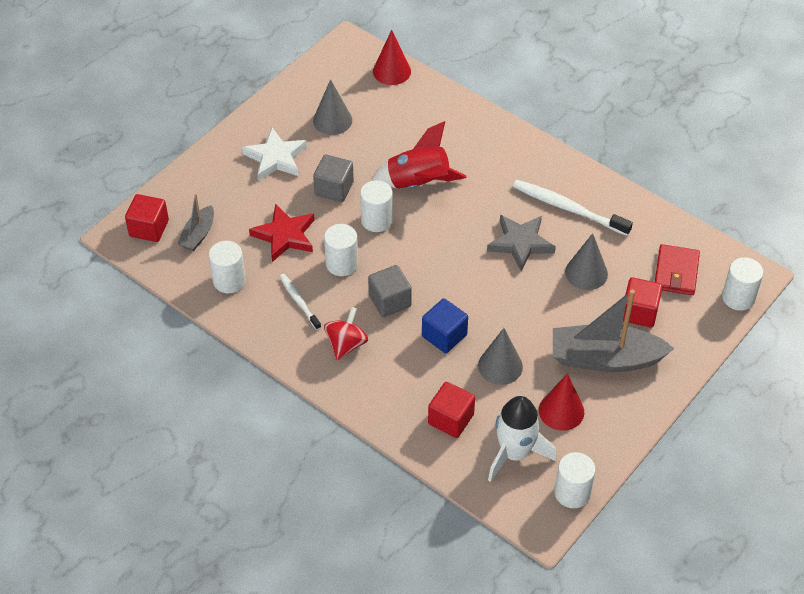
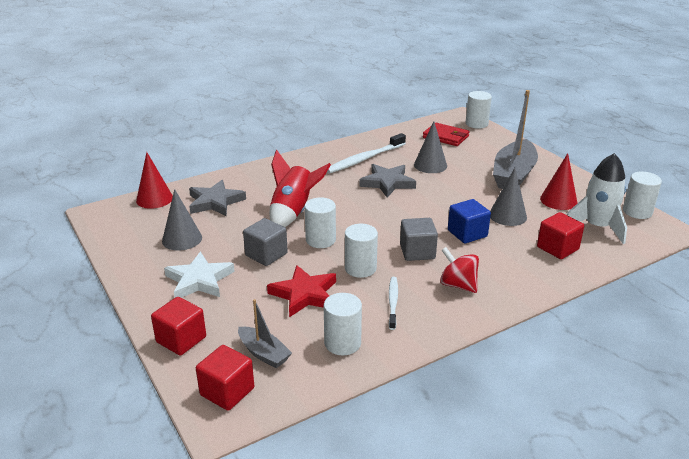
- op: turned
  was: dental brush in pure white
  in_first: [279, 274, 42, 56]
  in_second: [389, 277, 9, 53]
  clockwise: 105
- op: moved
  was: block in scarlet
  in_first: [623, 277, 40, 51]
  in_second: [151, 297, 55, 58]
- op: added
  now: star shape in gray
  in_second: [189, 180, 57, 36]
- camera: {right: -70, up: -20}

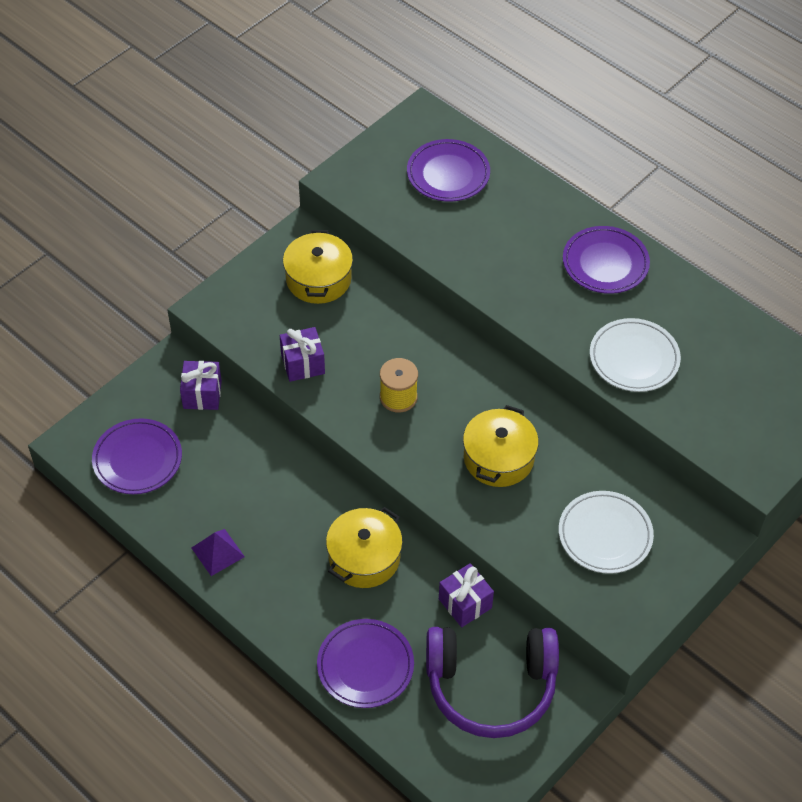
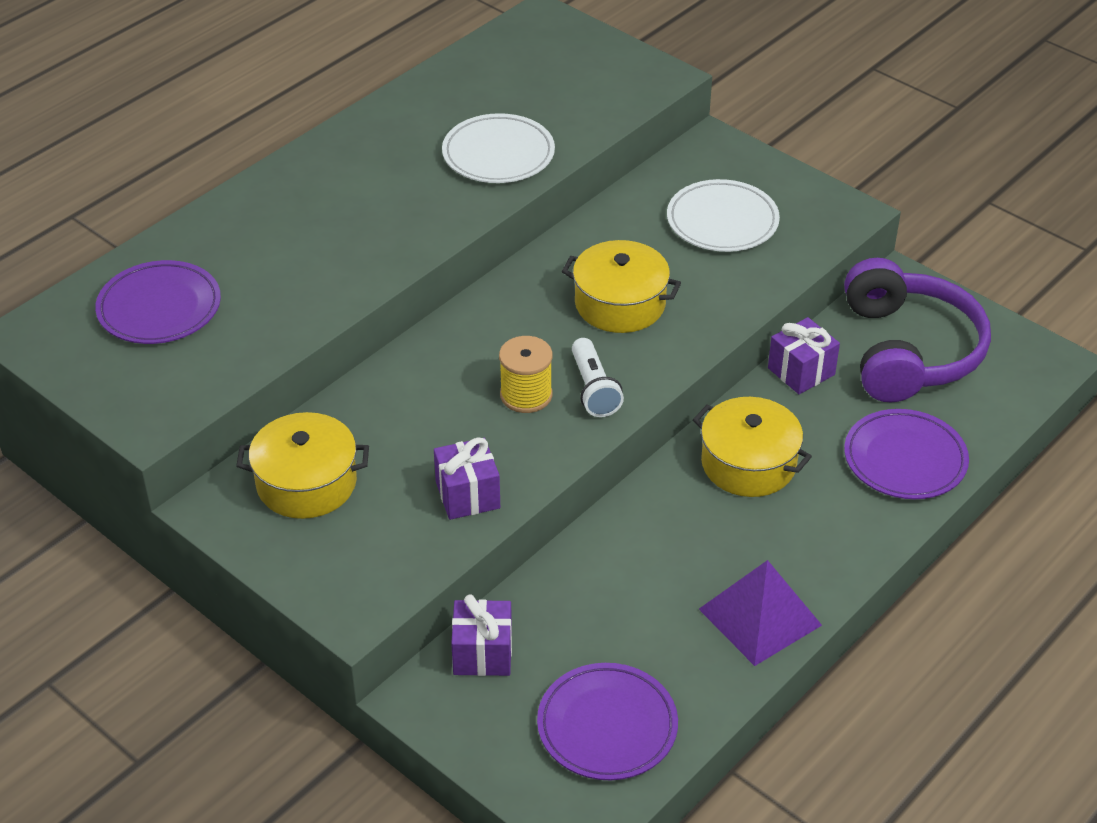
- op: resized
  was: pyramid shape in purple
  in_first: [192, 529, 53, 47]
  in_second: [699, 560, 123, 106]
  ratio: 1.55
- op: removed
  was: dinner plate in purple
  in_first: [563, 226, 87, 68]
- op: added
  now: torch in pure white
  in_second: [572, 338, 52, 79]
- camera: {right: -90, up: -10}

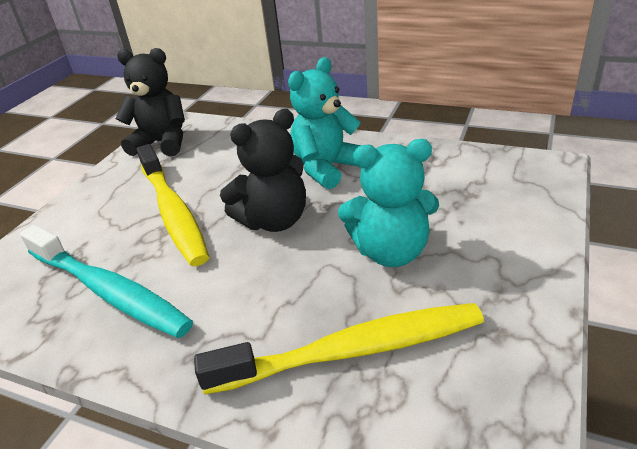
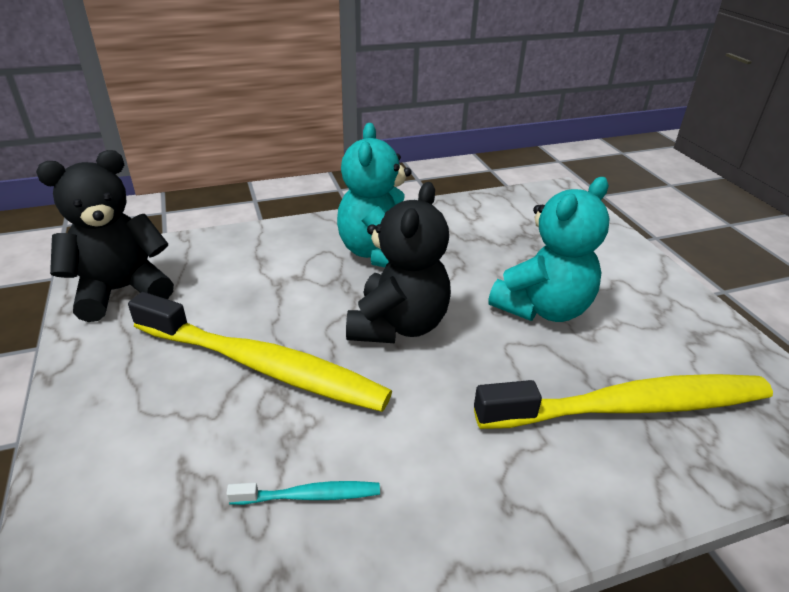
- op: resized
  was: dental brush in aqua
  in_first: [20, 225, 173, 113]
  in_second: [226, 481, 154, 24]
  ratio: 0.42
- op: turned
  was: dental brush in bright yellow
  in_first: [194, 303, 290, 91]
  in_second: [474, 374, 299, 55]
  clockwise: 45
- camera: {right: -45, up: 0}

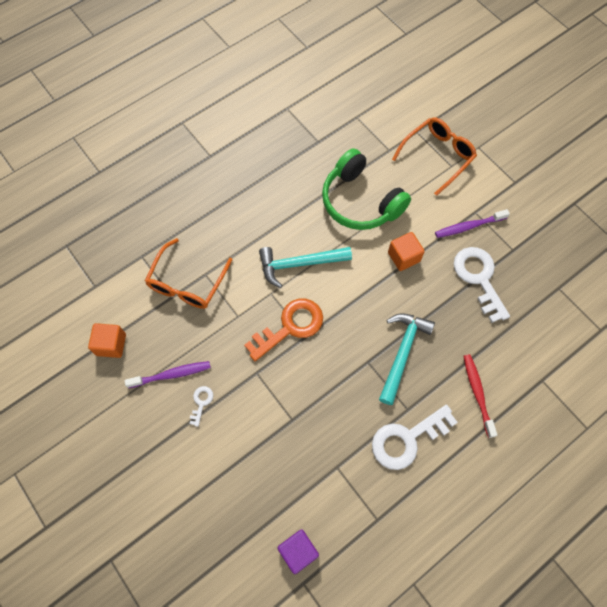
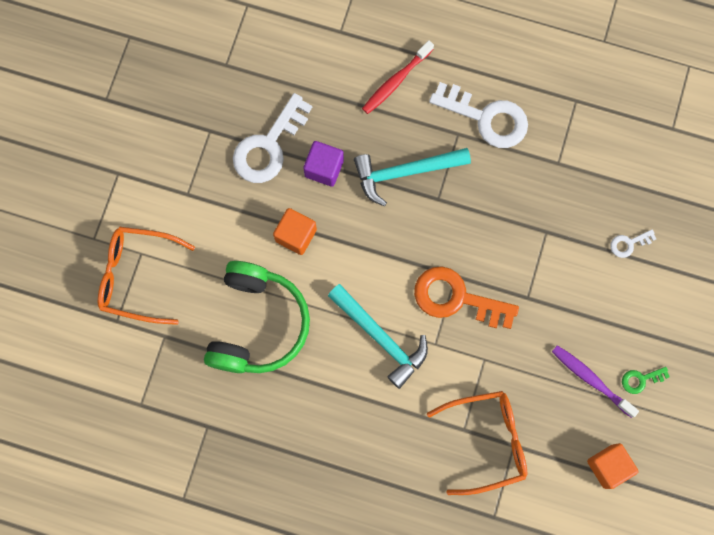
- op: moved
  was: door key in pure white
  in_first: [189, 386, 24, 41]
  in_second: [611, 229, 45, 29]
- op: moved
  was: block in purple
  in_first: [277, 529, 42, 45]
  in_second: [303, 141, 41, 46]
- op: removed
  was: dental brush in purple
  in_first: [435, 209, 75, 29]
- op: added
  now: door key in leaf-green
  in_second: [622, 367, 48, 27]
- camera: {right: -125, up: 10}

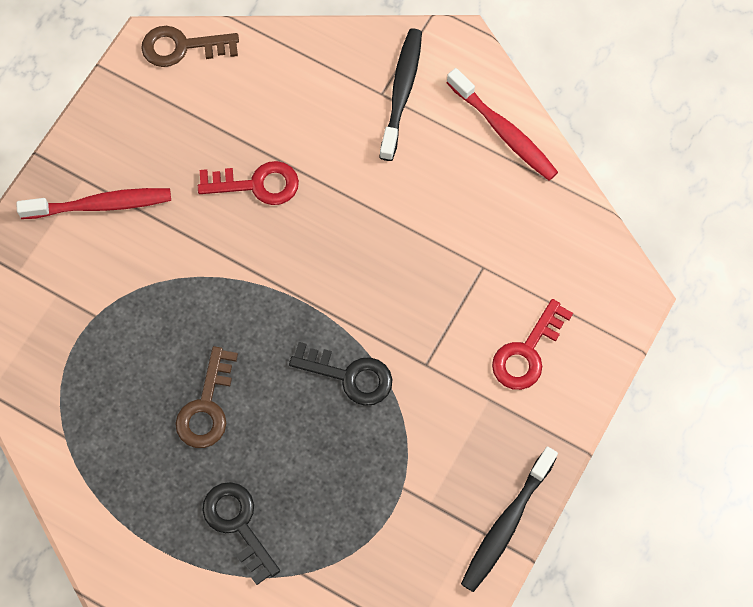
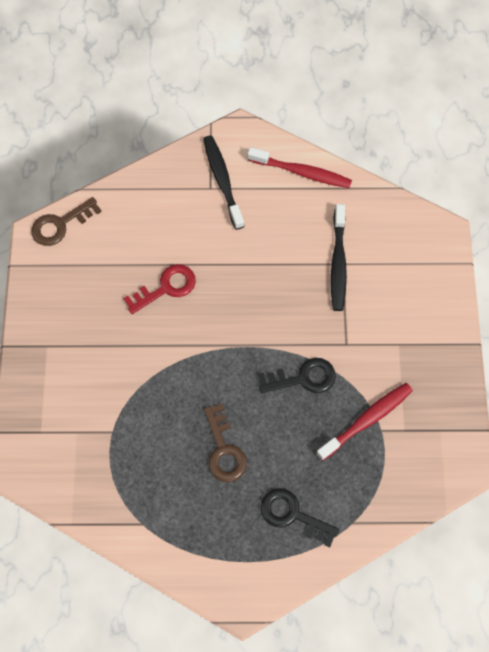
- op: moved
  was: dental brush in scarlet
  in_first: [16, 188, 155, 31]
  in_second: [316, 383, 97, 78]
- op: moved
  was: dental brush in ebony
  in_first: [461, 447, 97, 145]
  in_second: [331, 204, 16, 107]
- op: removed
  was: door key in scarlet
  in_first: [492, 299, 81, 91]
- camera: {right: -30, up: 0}

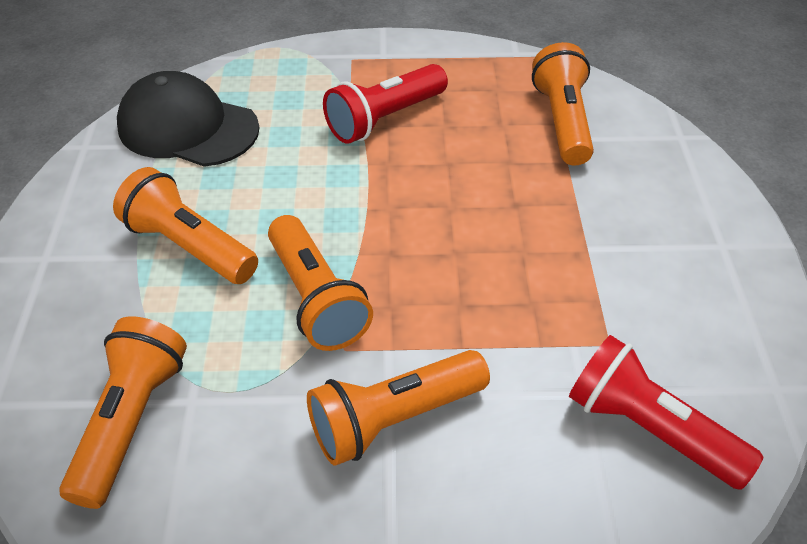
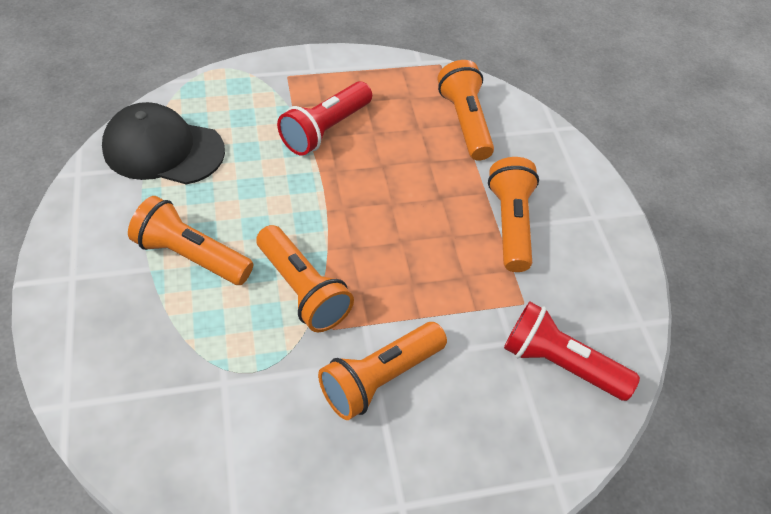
- op: moved
  was: torch in bright orange
  in_first: [59, 316, 128, 193]
  in_second: [488, 157, 51, 115]
- camera: {right: -15, up: 5}

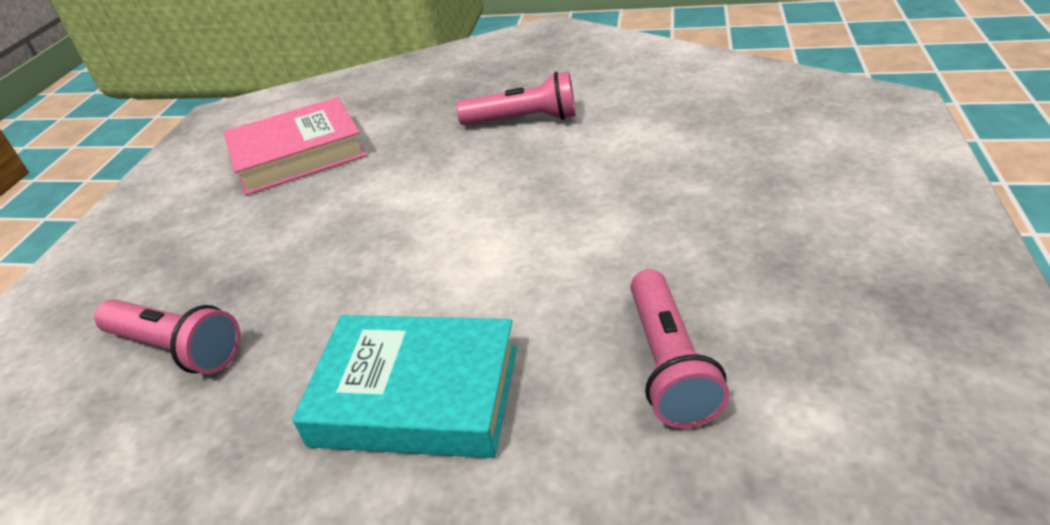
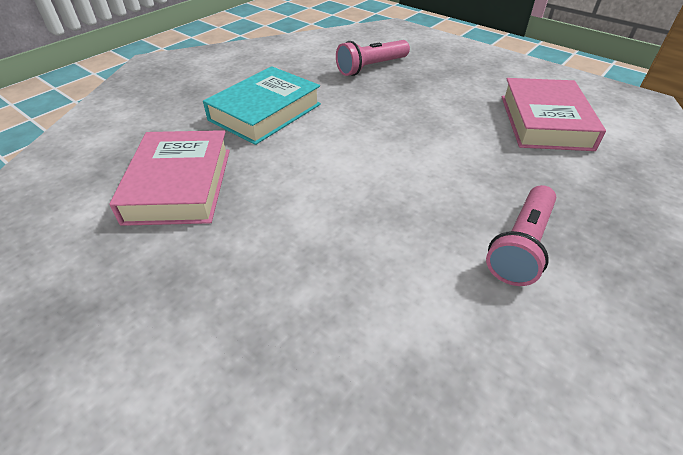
- op: replaced
  was: torch in rose-pink
  now: hardcover in rose-pink
  in_first: [630, 269, 100, 159]
  in_second: [109, 130, 121, 96]
- camera: {right: 115, up: 5}

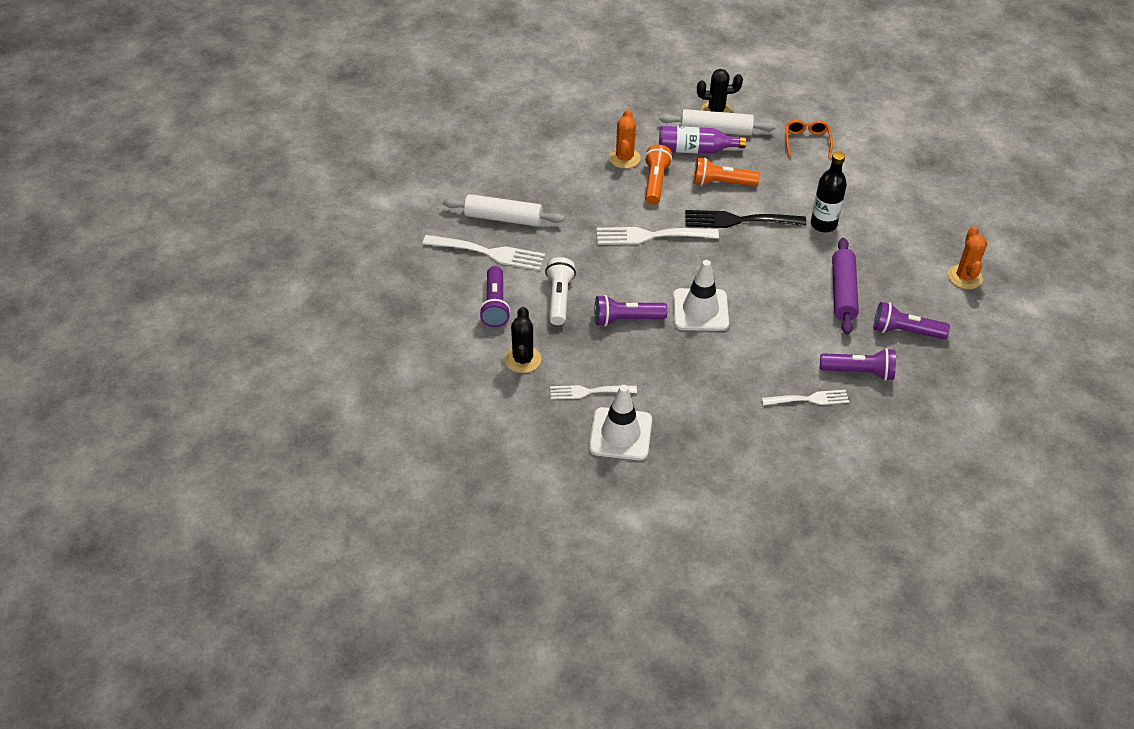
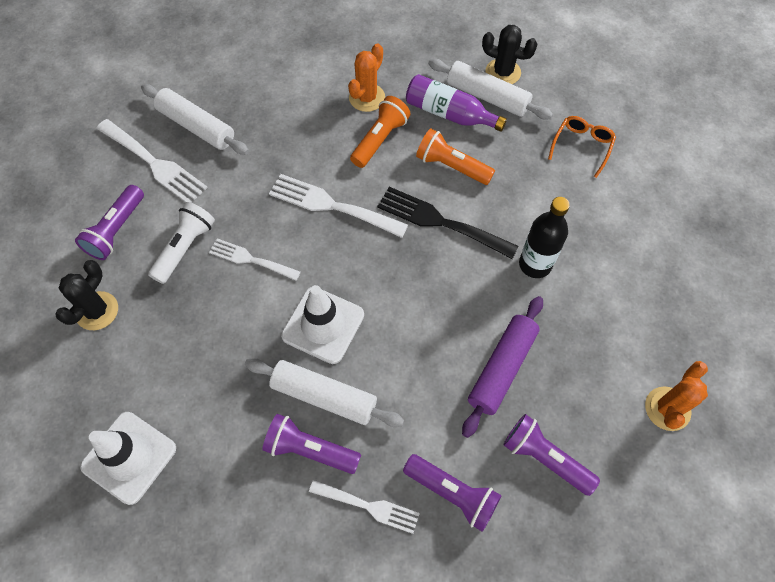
- op: moved
  was: table fork in pure white
  in_first: [550, 385, 87, 15]
  in_second: [209, 238, 92, 43]
- op: moved
  was: torch in purple
  in_first: [595, 295, 73, 31]
  in_second: [262, 414, 99, 60]
- op: added
  now: dough roller in pure white
  in_second: [245, 358, 159, 69]
- camera: {right: 25, up: 15}

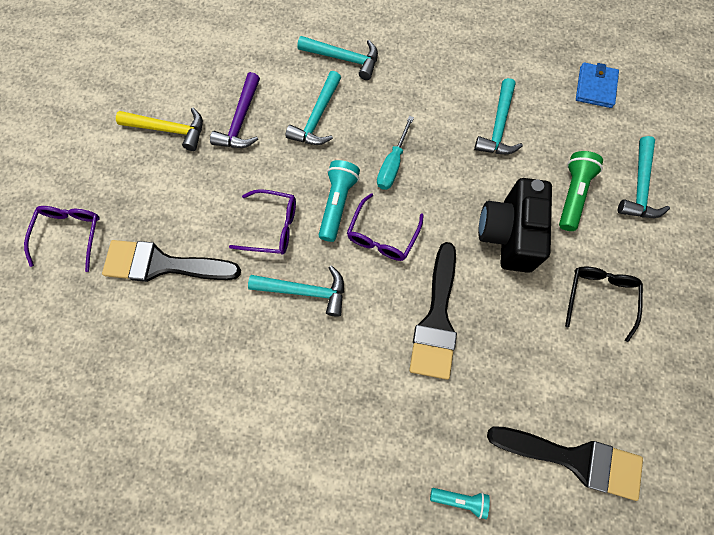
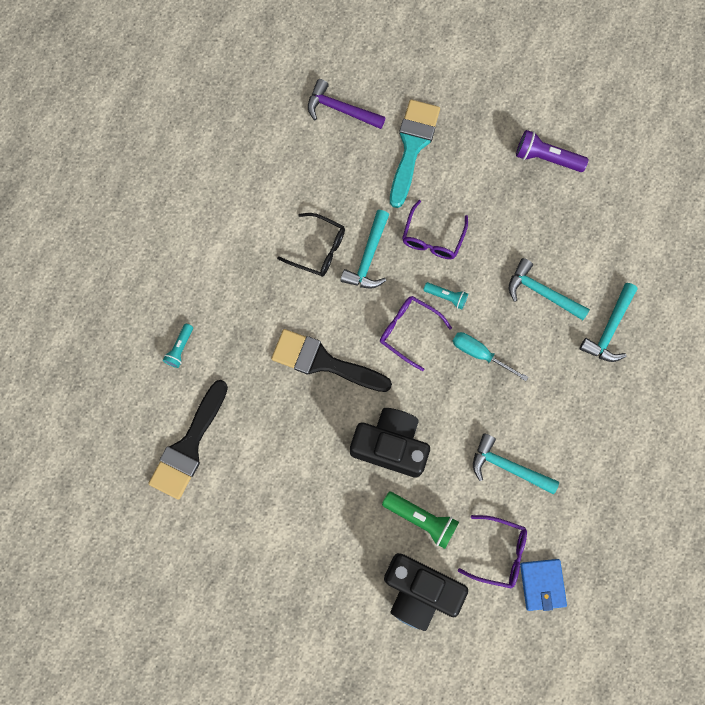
- op: moved
  was: spectacles in purple
  in_first: [24, 206, 76, 66]
  in_second: [458, 515, 69, 74]
- op: recoloured
  was: paint brush in ebony
  now: paint brush in aqua
  in_first: [102, 240, 139, 42]
  in_second: [390, 99, 50, 109]
- op: replaced
  was: claw hammer in bright yellow
  now: torch in purple
  in_first: [116, 108, 87, 43]
  in_second: [516, 130, 72, 42]
- op: moved
  was: claw hammer in purple
  in_first: [210, 72, 50, 76]
  in_second: [308, 79, 78, 50]
- op: resized
  was: torch in aqua
  in_first: [319, 160, 41, 82]
  in_second: [423, 282, 45, 27]
  ratio: 0.61
- op: moved
  was: spectacles in ebony
  in_first: [565, 267, 78, 75]
  in_second: [277, 213, 68, 64]
- op: turned
  was: billfold in cobalt
  in_first: [576, 62, 43, 46]
  in_second: [520, 559, 47, 52]
  clockwise: 60
- op: replaced
  was: claw hammer in aqua
  now: compact camera in ebony
  in_first: [618, 136, 52, 82]
  in_second: [384, 553, 84, 78]
- camera: {right: 100, up: 5}

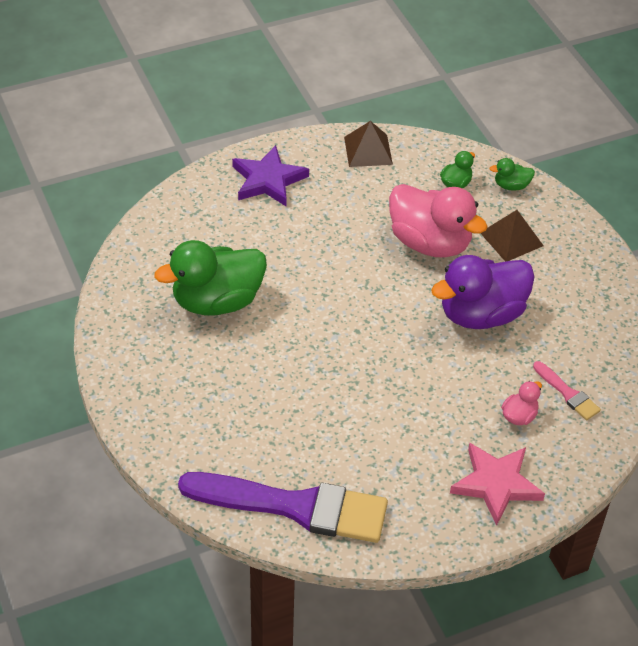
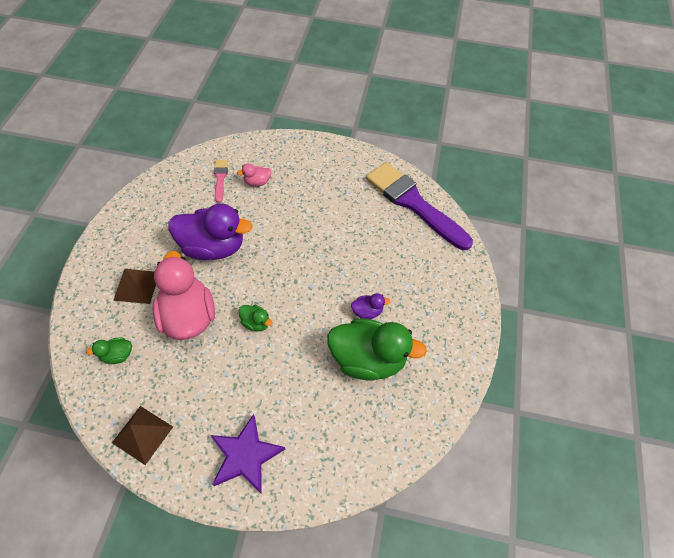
- op: removed
  was: star shape in rose-pink
  in_first: [450, 443, 95, 83]
- op: moved
  was: toy duck in leaf-green
  in_first: [490, 158, 45, 33]
  in_second: [239, 305, 34, 26]
- op: added
  now: toy duck in purple
  in_second: [351, 293, 40, 26]
- camera: {right: -145, up: 10}

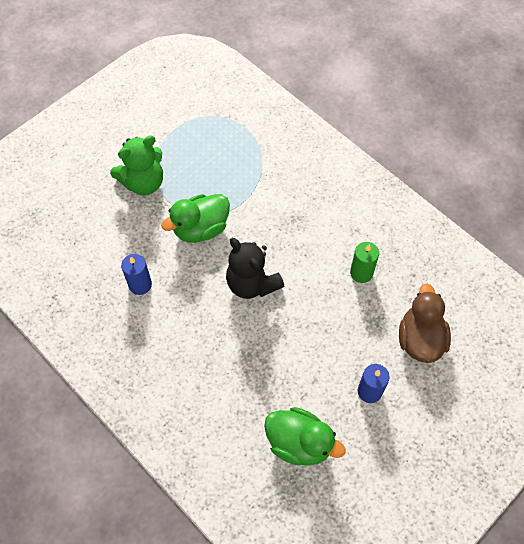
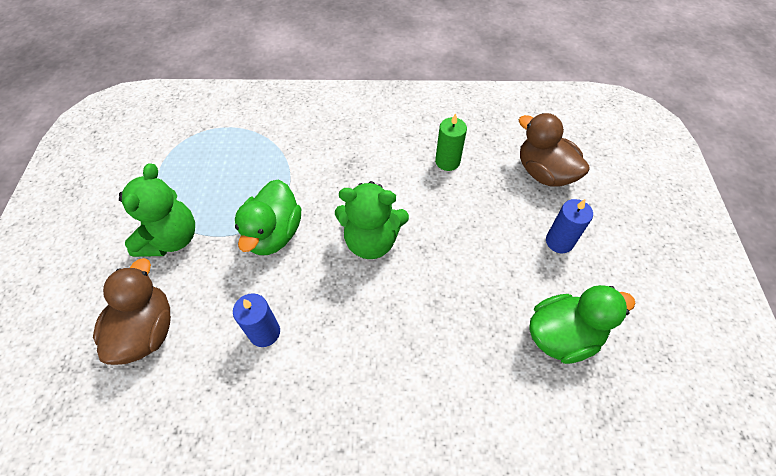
- op: recoloured
  was: teddy bear in ebony
  now: teddy bear in leaf-green
  in_first: [226, 238, 59, 61]
  in_second: [335, 181, 74, 78]
- op: added
  now: toy duck in dark brown
  in_second: [93, 258, 78, 107]
- camera: {right: -45, up: -5}

